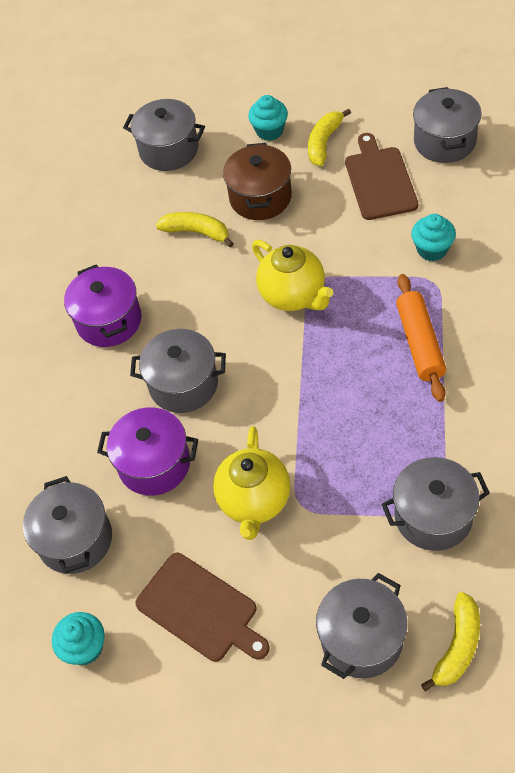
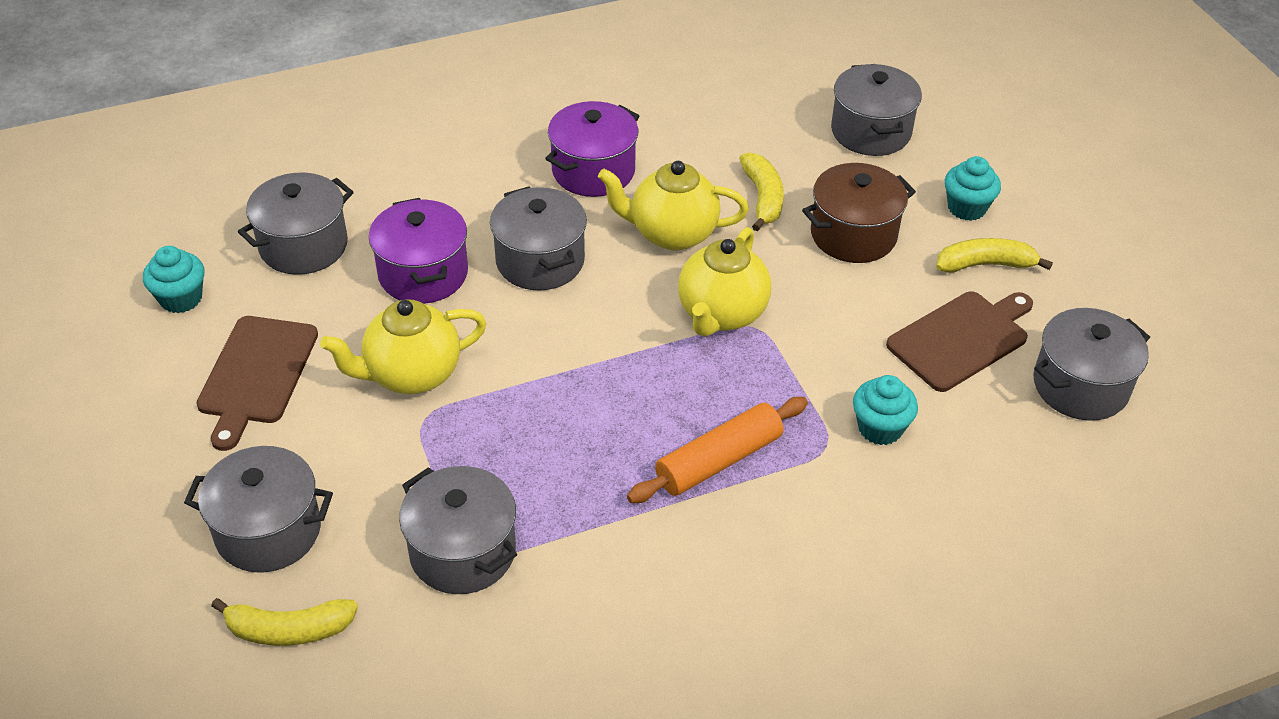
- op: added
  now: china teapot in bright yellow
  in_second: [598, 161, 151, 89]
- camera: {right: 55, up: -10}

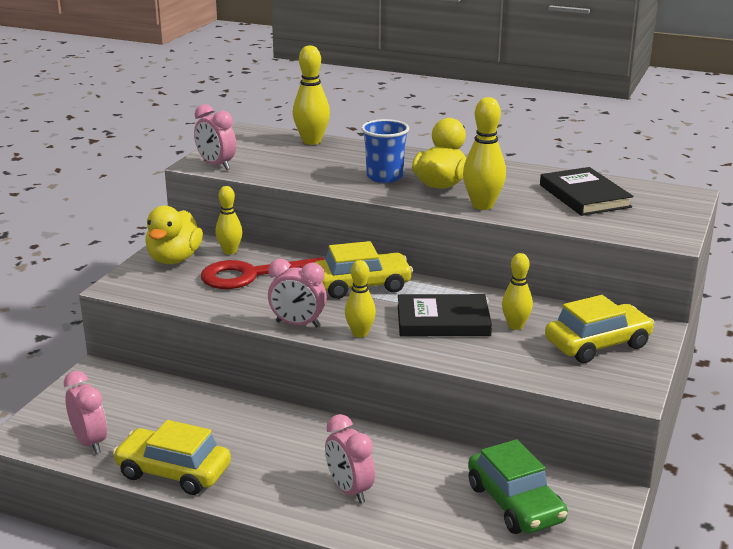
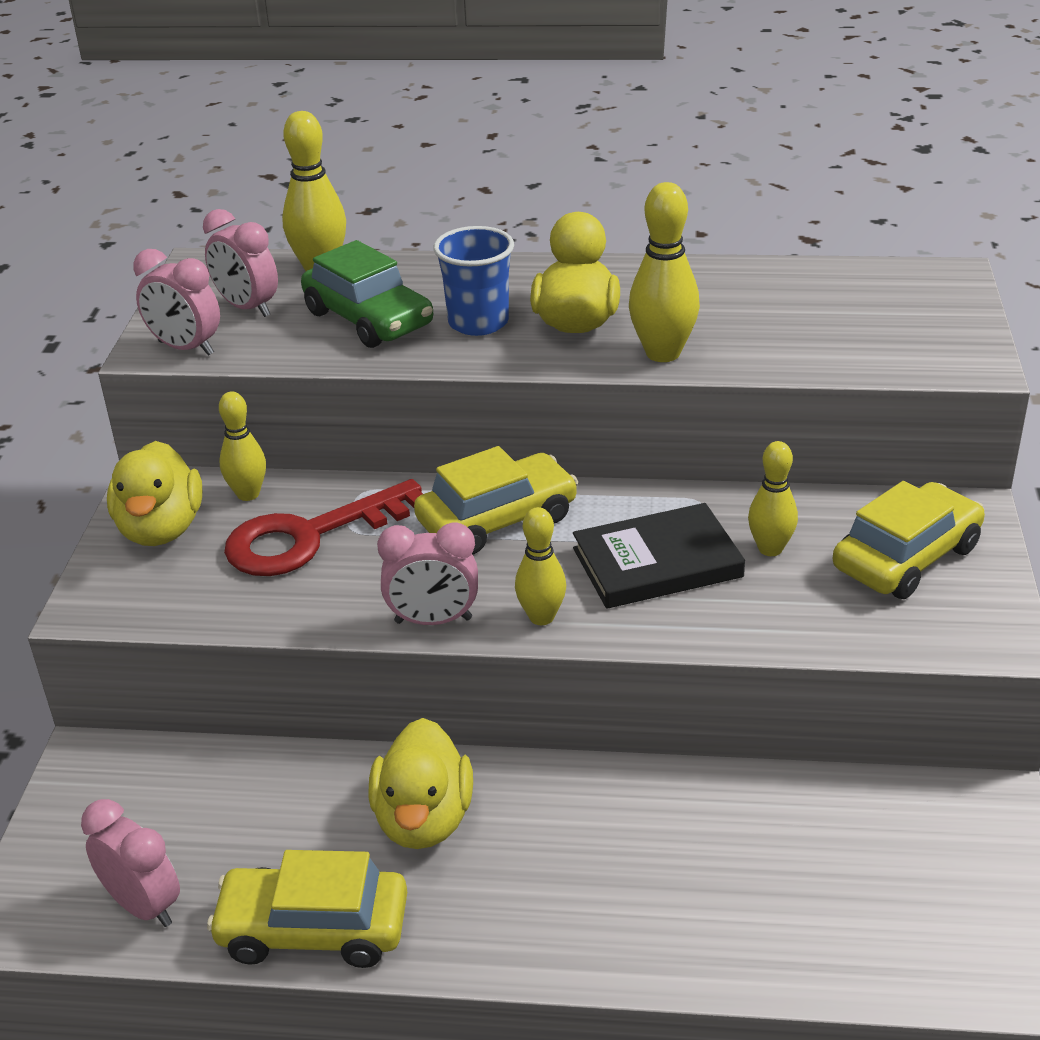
- op: moved
  was: clock in rose-pink
  in_first: [325, 414, 50, 89]
  in_second: [203, 209, 75, 108]
- op: moved
  was: car in leaf-green
  in_first: [468, 439, 100, 95]
  in_second: [301, 240, 132, 108]
- op: removed
  was: hardcover in ebony
  in_first: [540, 167, 94, 49]
- op: added
  now: toy duck in bright yellow
  in_second: [368, 718, 105, 131]
- camera: {right: -15, up: 10}

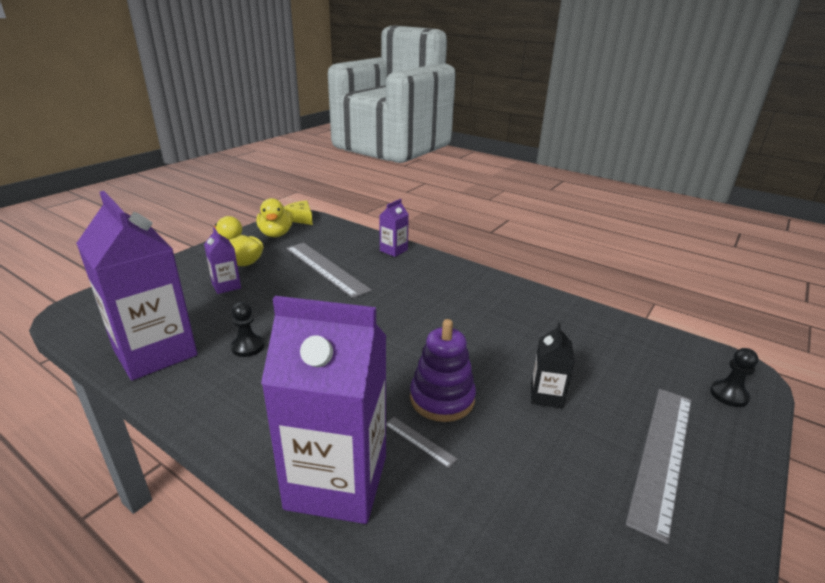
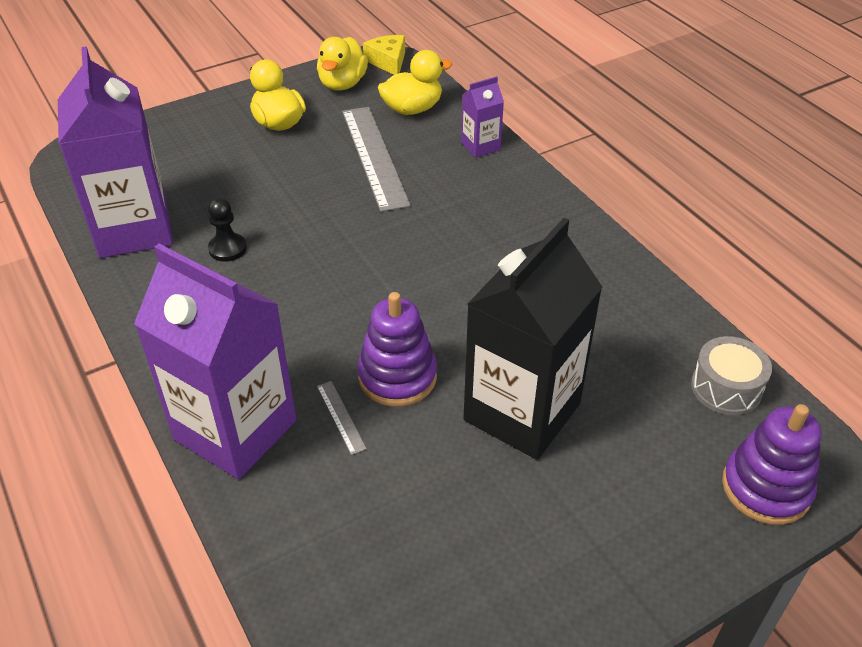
- op: removed
  was: carton in purple
  in_first: [204, 227, 37, 67]
- op: resized
  was: carton in ebony
  in_first: [531, 323, 44, 86]
  in_second: [463, 218, 139, 242]
  ratio: 2.2
- op: removed
  was: ruler in gray
  in_first: [626, 389, 66, 155]
- op: replaced
  was: game pawn in ebony
  now: stacking rings in purple
  in_first: [710, 348, 48, 59]
  in_second: [722, 404, 100, 121]
- op: added
  now: toy duck in bright yellow
  in_second: [378, 50, 74, 65]
- op: added
  now: toy drum in gray
  in_second: [691, 336, 81, 79]
- camera: {right: 25, up: 15}

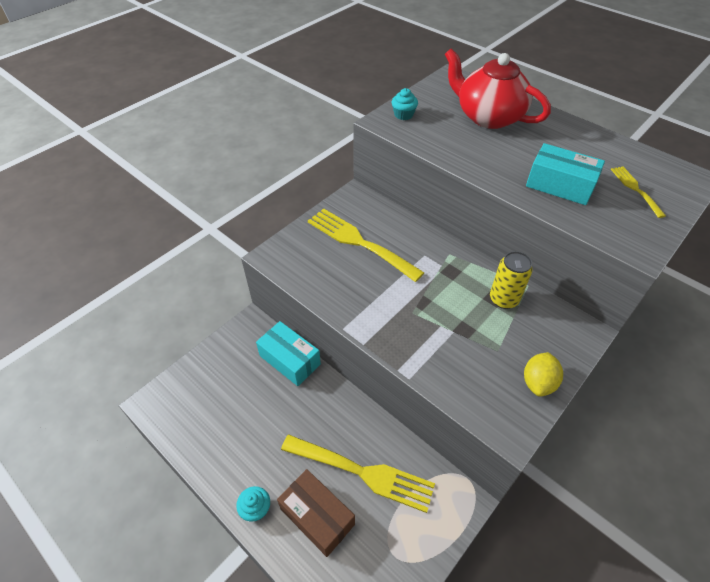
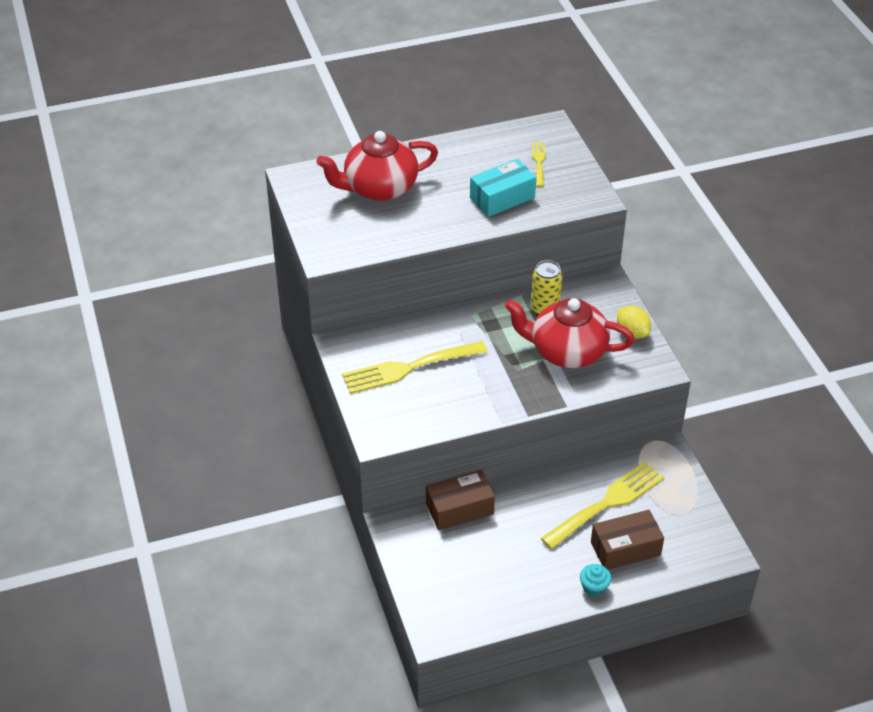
- op: recoloured
  was: package in aqua
  now: package in dark brown
  in_first: [256, 321, 65, 65]
  in_second: [426, 470, 69, 60]
- op: removed
  was: muffin in aqua
  in_first: [392, 88, 26, 32]
- op: turned
  was: table fork in bright yellow
  in_first: [611, 166, 55, 52]
  in_second: [532, 142, 14, 45]
  clockwise: 75
- op: added
  now: china teapot in scarlet
  in_second: [505, 298, 130, 70]
- camera: {right: -60, up: -5}

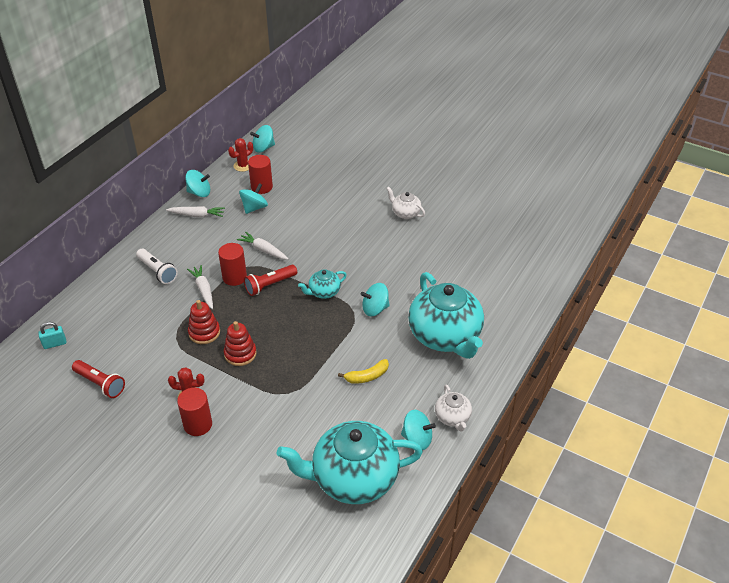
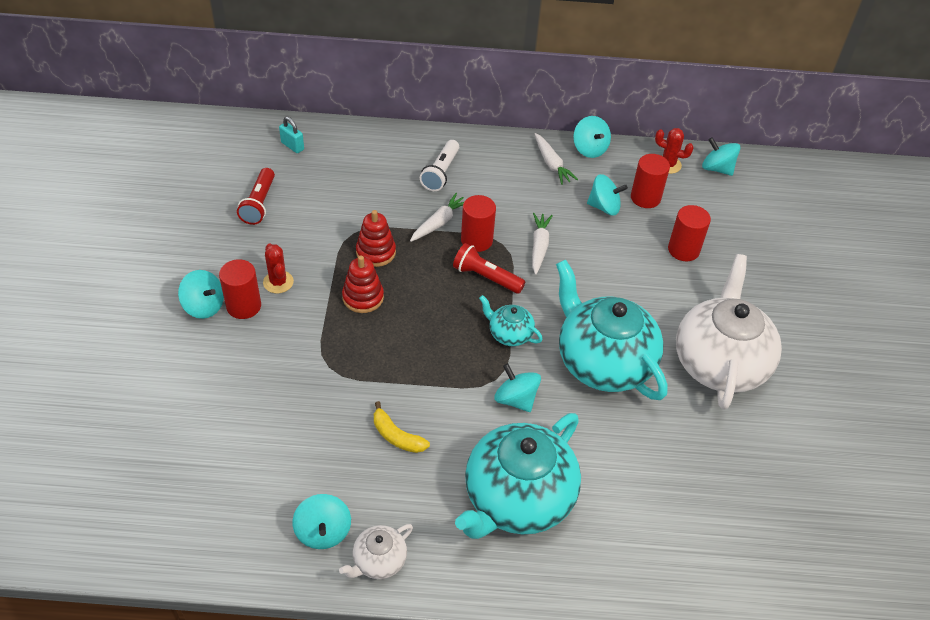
- op: moved
  was: china teapot in aqua
  in_first: [277, 421, 146, 83]
  in_second: [556, 260, 112, 140]
- op: resized
  was: china teapot in pure white
  in_first: [386, 186, 39, 33]
  in_second: [676, 254, 106, 156]
  ratio: 2.2
- op: added
  now: whirligig in aqua
  in_second: [178, 270, 46, 49]
- op: added
  now: cylinder shape in scarlet
  in_second: [668, 205, 43, 56]
- camera: {right: 60, up: 5}

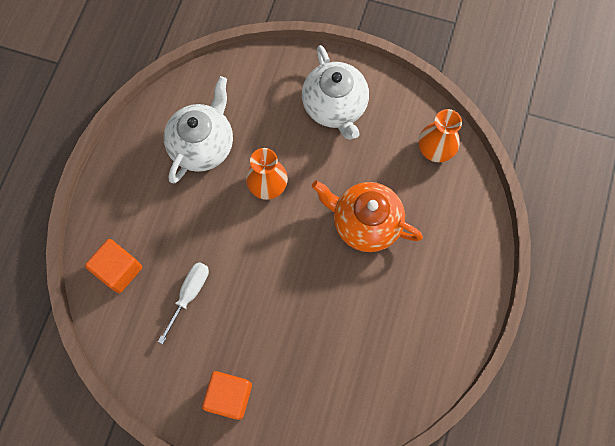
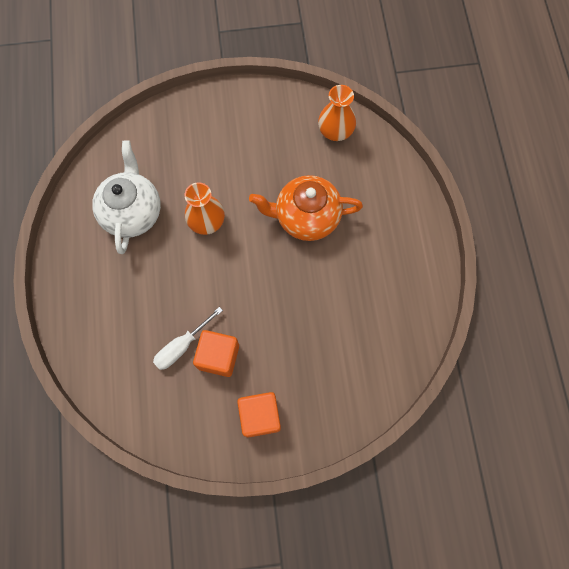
- op: moved
  was: block in bright orange
  in_first: [85, 239, 57, 54]
  in_second: [193, 330, 46, 47]
- op: turned
  was: flat screwdriver in pure white
  in_first: [158, 262, 51, 82]
  in_second: [153, 307, 70, 63]
  clockwise: -135
- op: removed
  was: china teapot in pure white
  in_first: [302, 45, 67, 95]
- camera: {right: -25, up: 0}

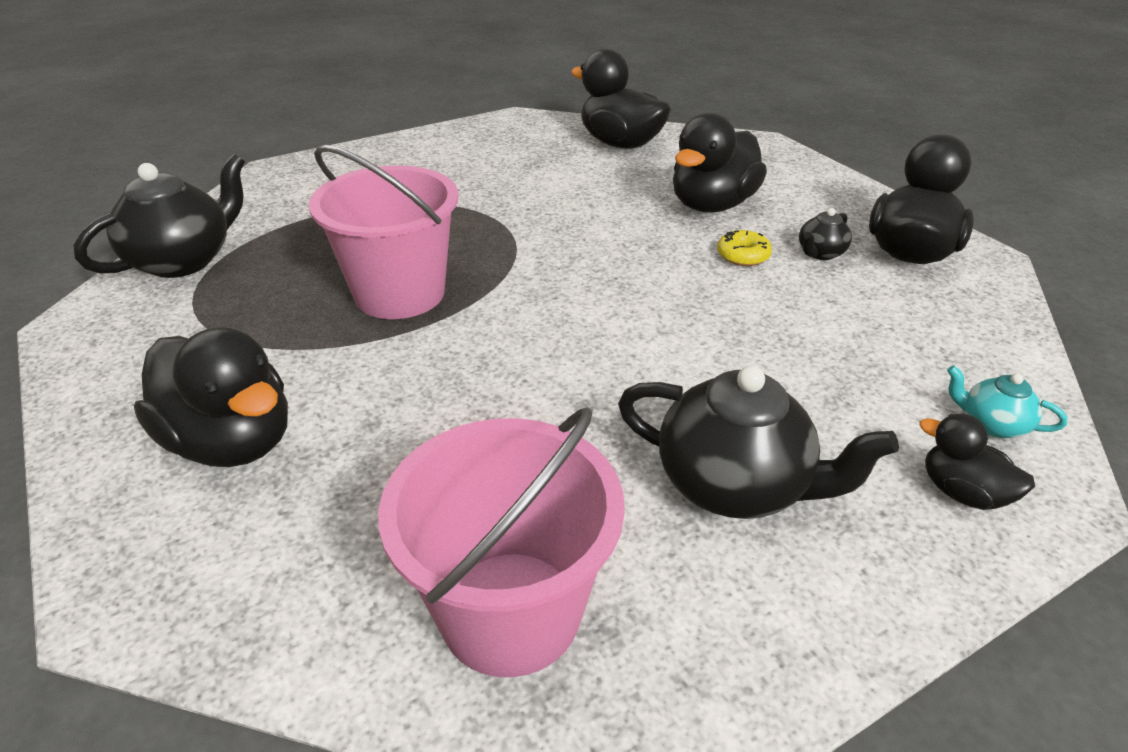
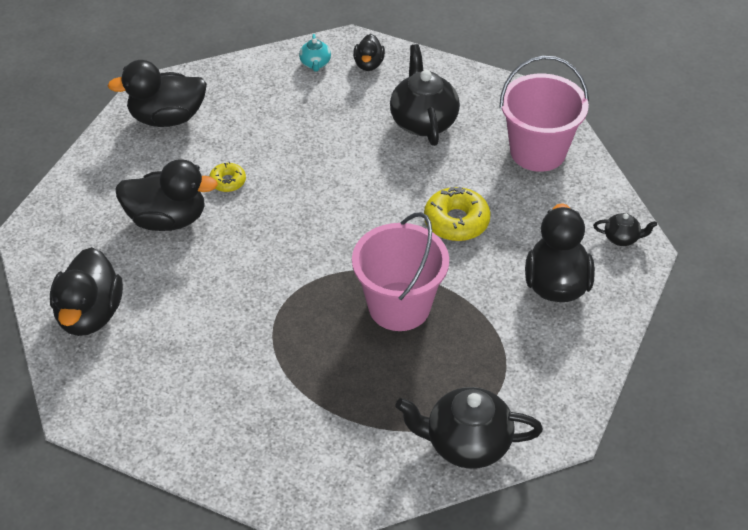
- op: moved
  was: china teapot in ebony
  in_first: [799, 208, 53, 52]
  in_second: [593, 213, 64, 33]
- op: added
  now: glazed donut in bright yellow
  in_second: [424, 186, 67, 55]
- camera: {right: -125, up: 10}

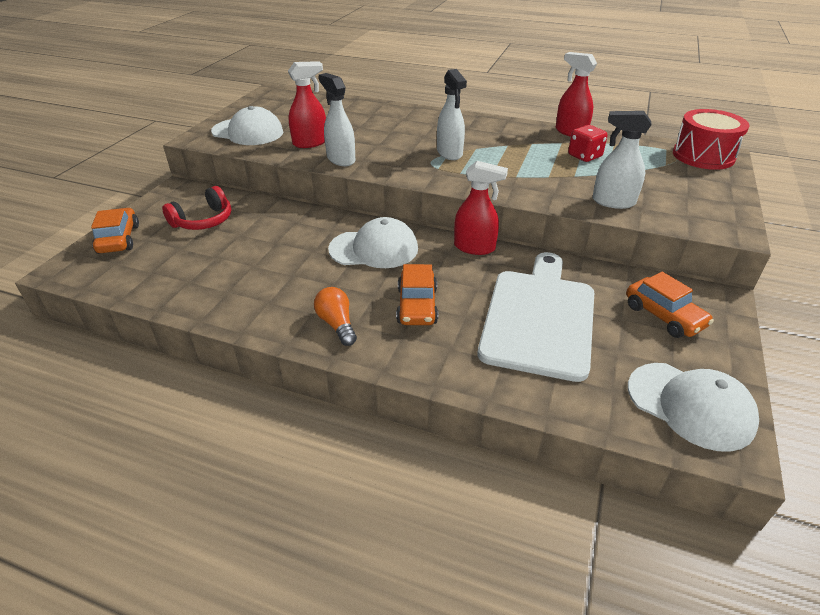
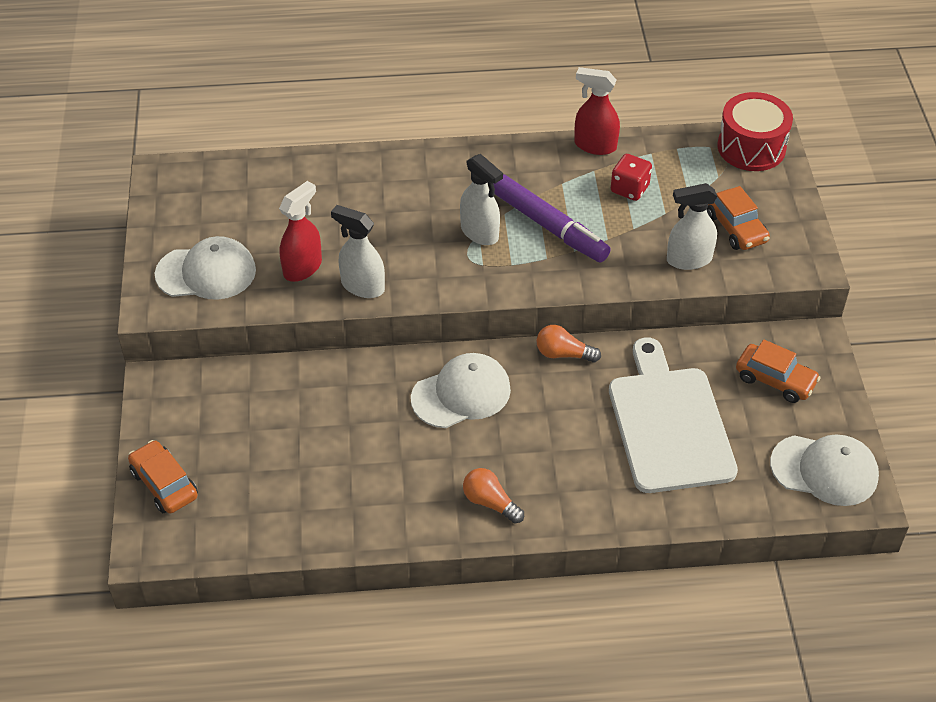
- op: removed
  was: over-ear headphones in scarlet
  in_first: [162, 186, 69, 44]
- op: moved
  was: car in bright orange
  in_first: [396, 264, 42, 61]
  in_second: [707, 186, 63, 64]
- op: replaced
  was: spray bottle in scarlet
  now: light bulb in bright orange
  in_first: [454, 161, 54, 94]
  in_second: [537, 325, 64, 37]
- op: added
  now: marker in purple
  in_second: [493, 174, 118, 88]
- camera: {right: -25, up: 10}

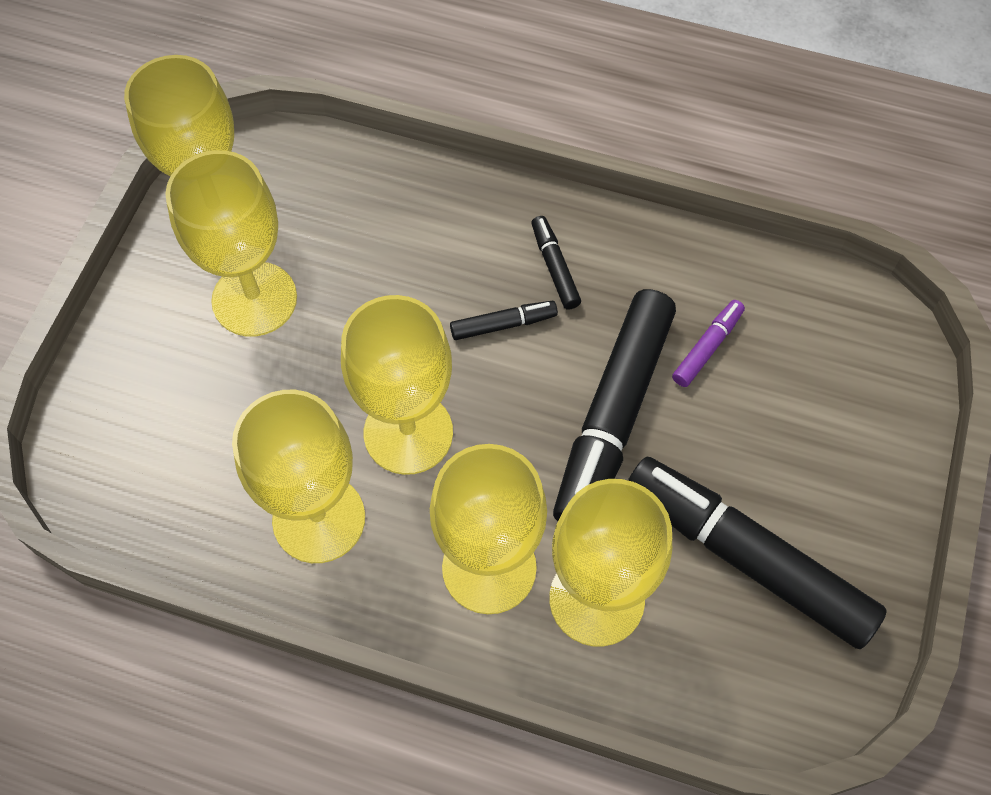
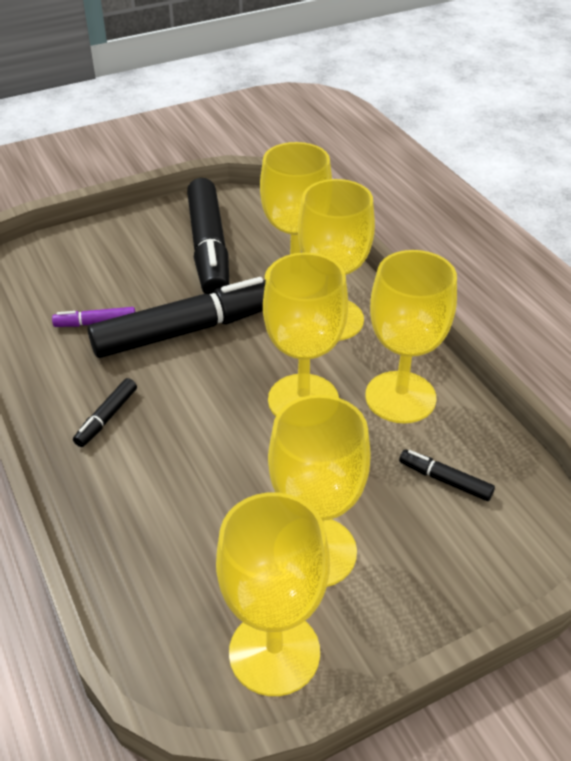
- op: moved
  was: marker in ebony
  in_first: [450, 301, 108, 39]
  in_second: [399, 449, 96, 52]
- camera: {right: -135, up: -20}

